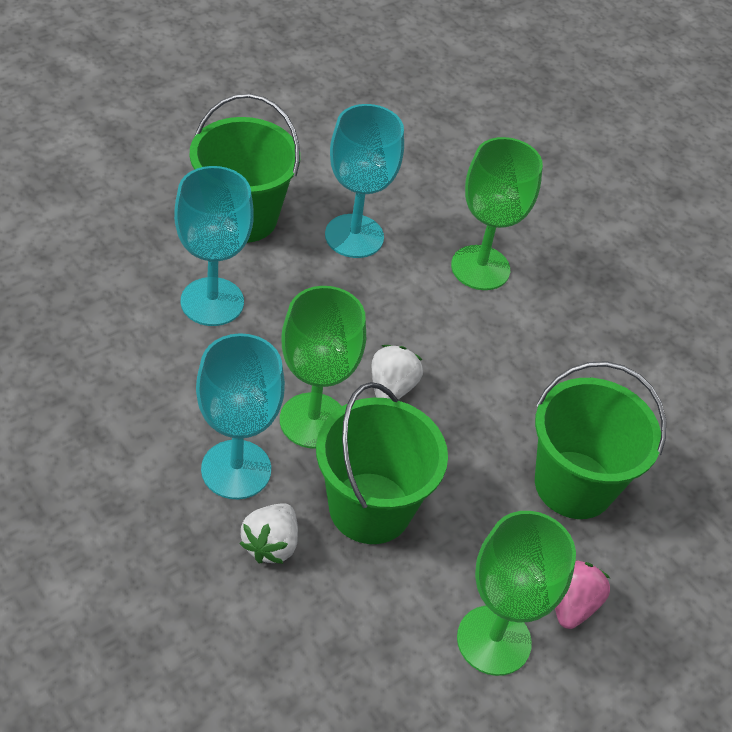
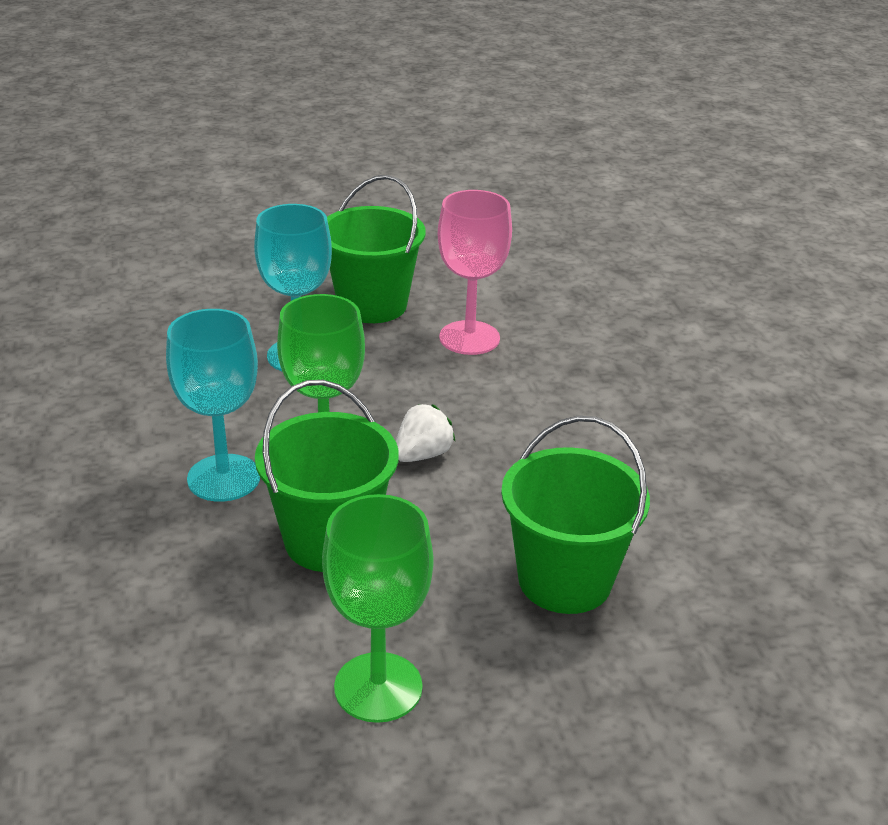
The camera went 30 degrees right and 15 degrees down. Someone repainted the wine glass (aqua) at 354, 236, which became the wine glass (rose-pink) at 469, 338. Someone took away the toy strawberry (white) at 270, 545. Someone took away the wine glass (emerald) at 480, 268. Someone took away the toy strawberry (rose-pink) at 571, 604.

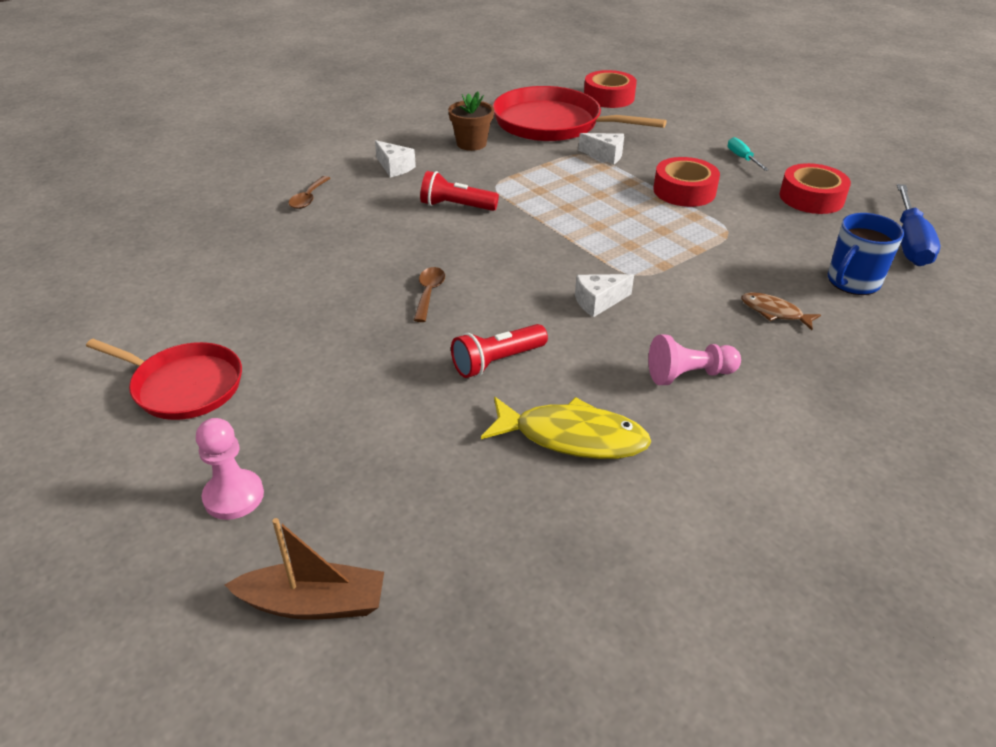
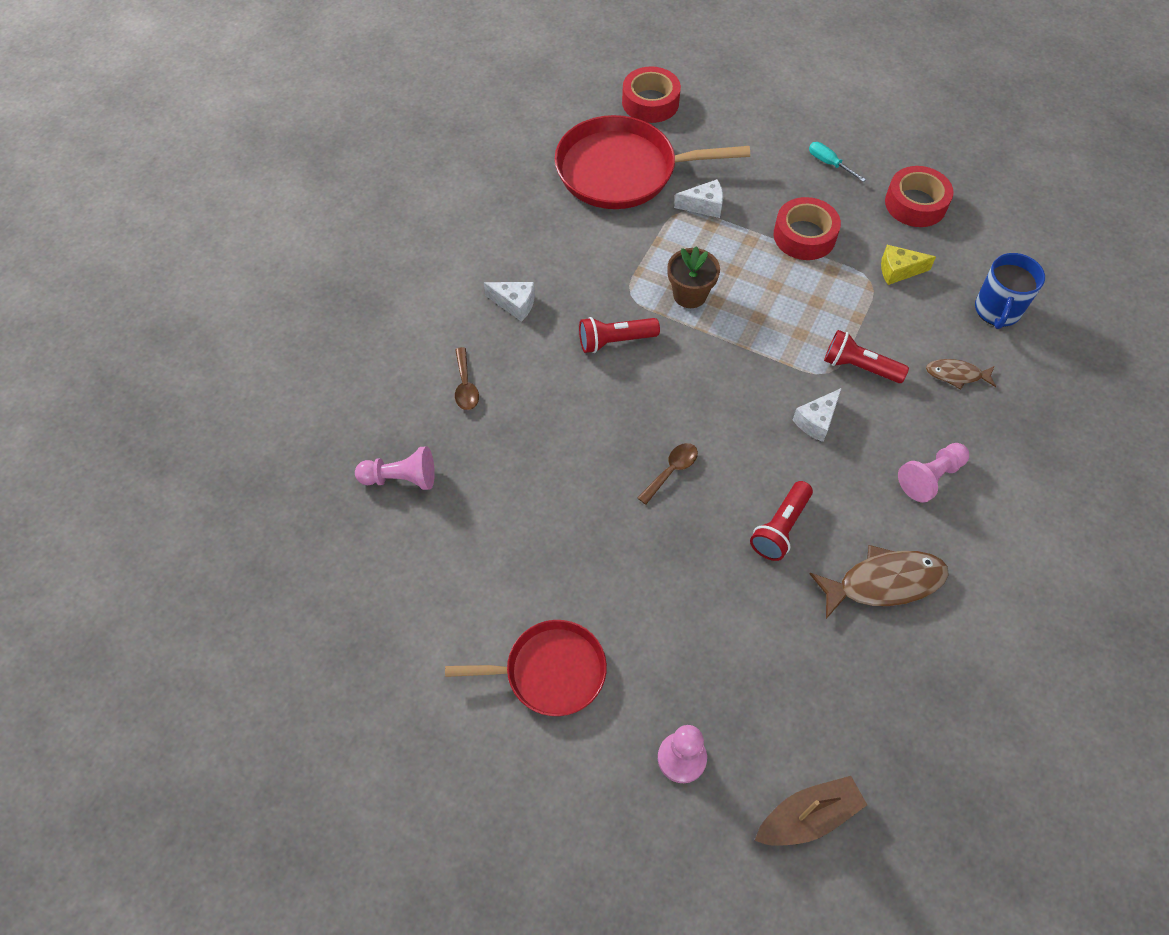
The camera went 25 degrees left and 20 degrees up. Someone put down the chess pawn (rose-pink) at 401, 478. Someone rotated the spoon (dark brown) at 429, 293 by 60 degrees clockwise. Someone carried the plant pot (dark brown) from 471, 144 to 689, 295. Someone repainted the fish (golden) at 572, 437, which became the fish (dark brown) at 884, 582. Someone put down the torch (scarlet) at 859, 367. Someone put down the cheese wedge (golden) at 898, 271. Someone took away the hand screwdriver (cobalt) at 910, 242.

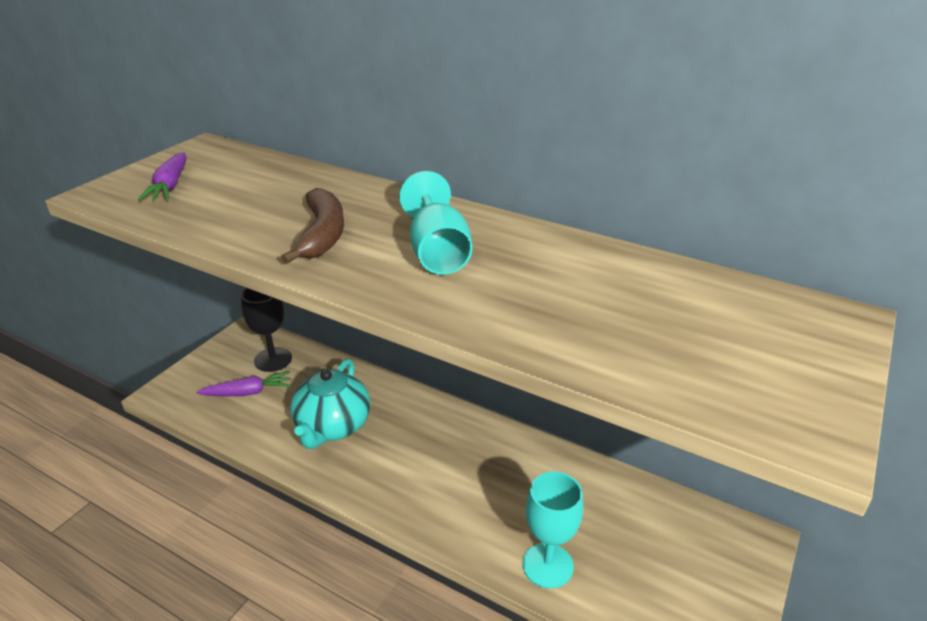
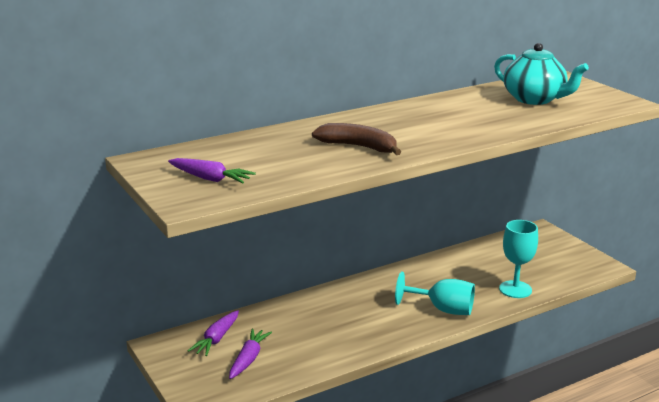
The camera went 60 degrees left and 10 degrees down. Someone swapped the wine glass (jet-black) at 273, 359 for the root vegetable (royal purple) at 216, 339. Someone carried the wine glass (aqua) from 437, 252 to 443, 309. Someone carried the china teapot (aqua) from 332, 426 to 534, 99.

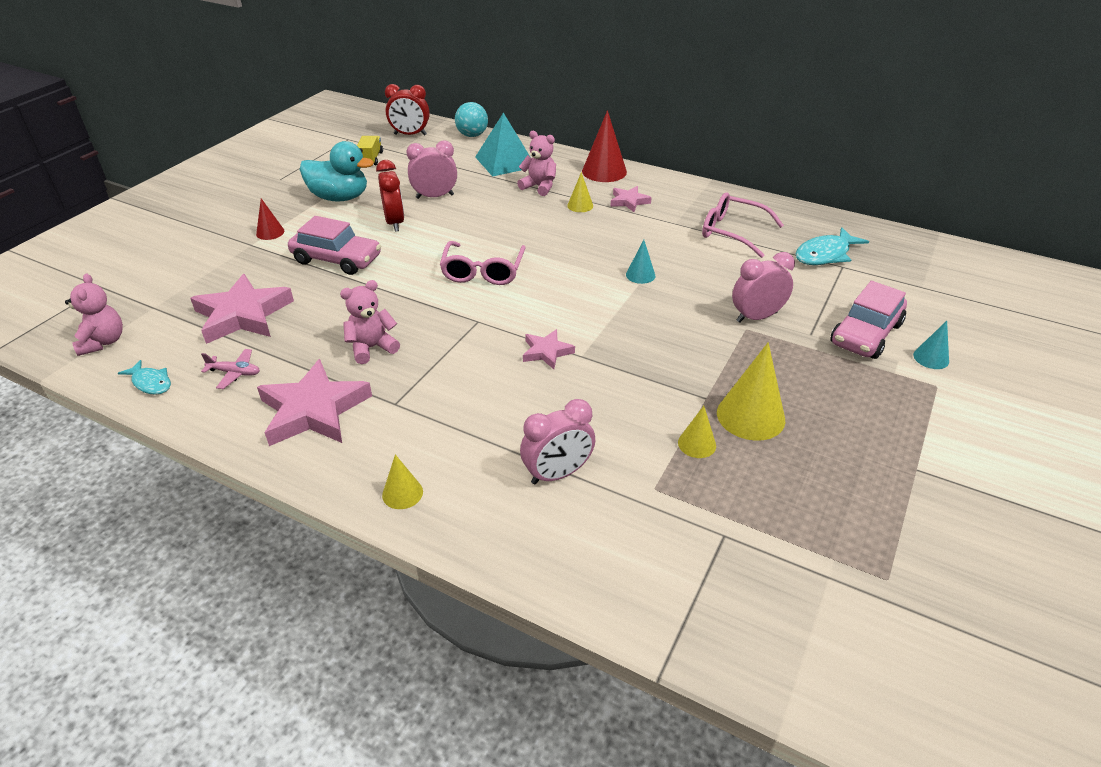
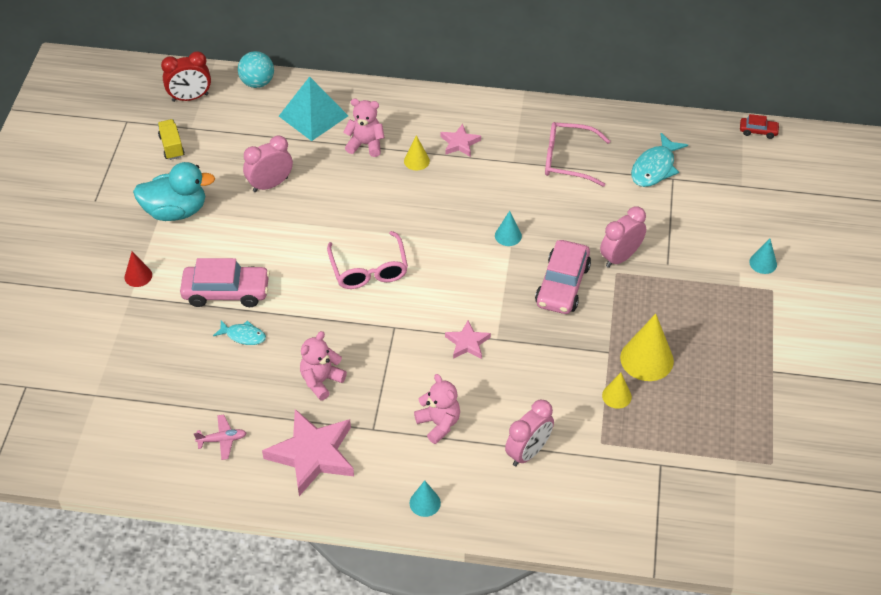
The camera went 20 degrees left and 10 degrees up. Someone carried the fish (aqua) from 151, 383 to 243, 336. Someone repainted the cone shape (golden) at 402, 493, which became the cone shape (aqua) at 425, 503. Someone carried the stuffed bear (rose-pink) from 103, 342 to 439, 424. Someone carried the toy car (rose-pink) from 866, 334 to 562, 285. Someone put down the toy car (scarlet) at 758, 131. Someone took away the five-pointed star (rose-pink) at 243, 315. Someone took away the clock (scarlet) at 395, 222. Someone took away the cone shape (scarlet) at 604, 171.

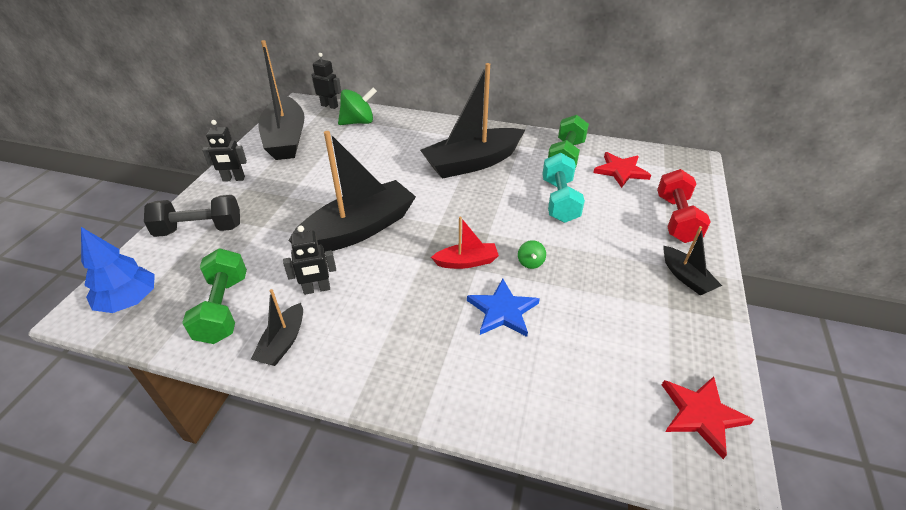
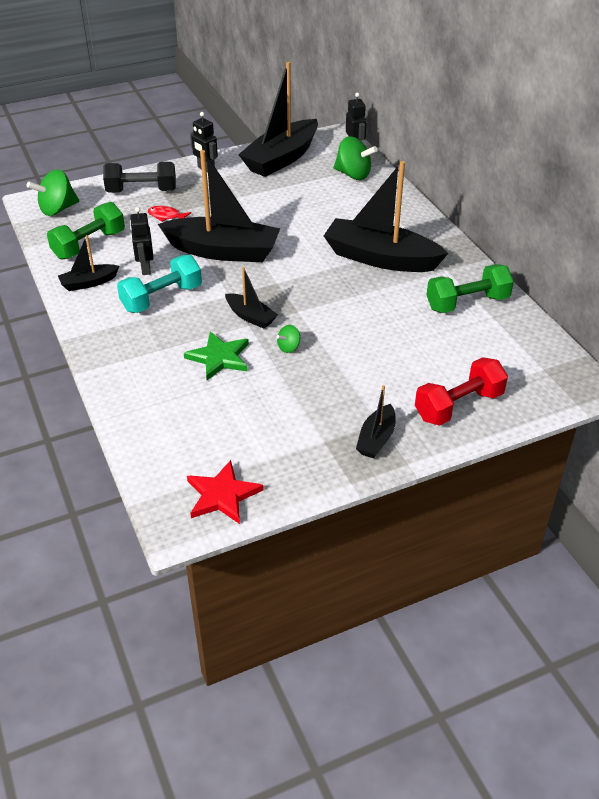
The camera went 50 degrees right and 0 degrees up. Someone swapped the tree (cobalt) at 129, 301 for the toy top (emerald) at 57, 209. Someone rotated the hand weight (jet-black) at 200, 229 by 45 degrees counterclockwise. Someone carried the hand weight (aqua) from 559, 200 to 162, 298. Someone rotated the robot (jet-black) at 317, 289 by 45 degrees clockwise. Someone put down the fish (scarlet) at 166, 216. Someone repainted the five-pointed star (cobalt) at 503, 311, which became the five-pointed star (emerald) at 219, 358. Someone repainted the boat (scarlet) at 466, 262, which became the boat (jet-black) at 250, 316. Someone took away the five-pointed star (scarlet) at 621, 171.

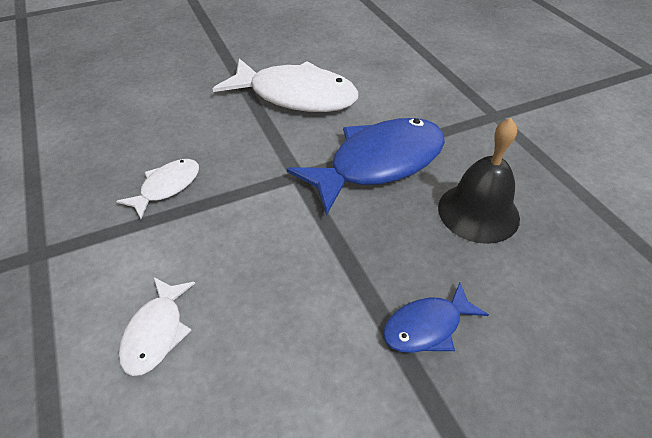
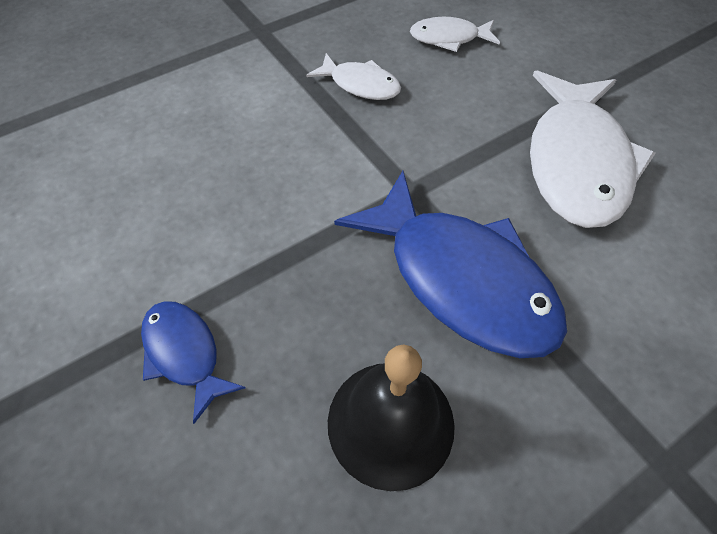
The camera went 80 degrees right and 10 degrees up. Someone carried the fish (white) from 156, 332 to 449, 38.

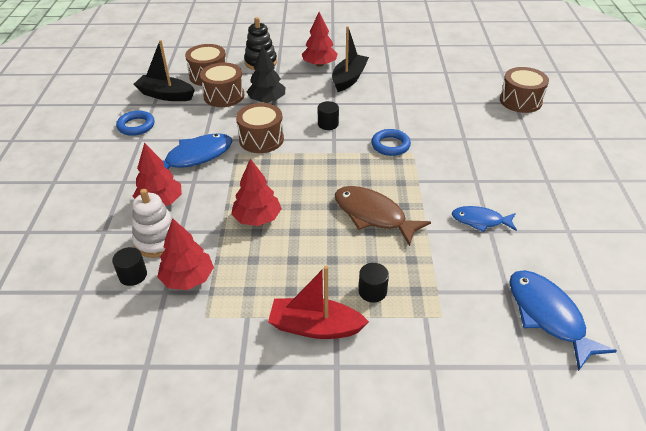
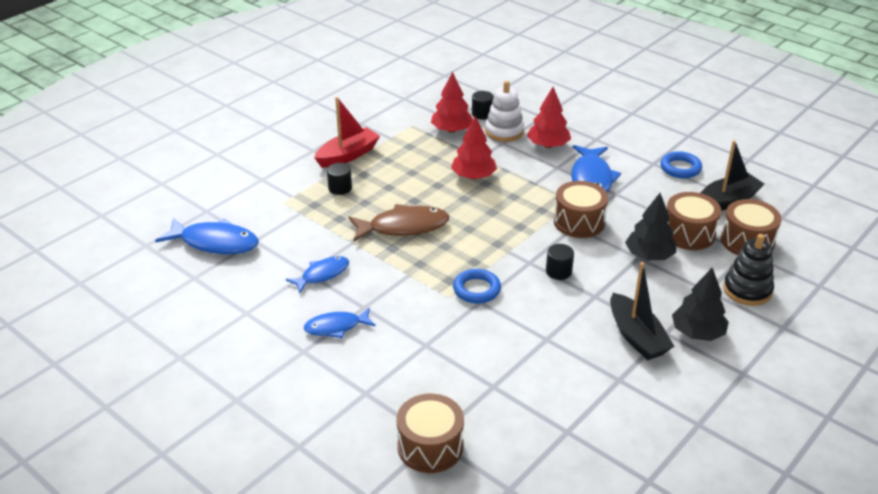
The camera went 130 degrees right and 5 degrees down. Someone put down the fish (cobalt) at 336, 327. Someone repainted the tree (scarlet) at 319, 64, which became the tree (jet-black) at 697, 333.

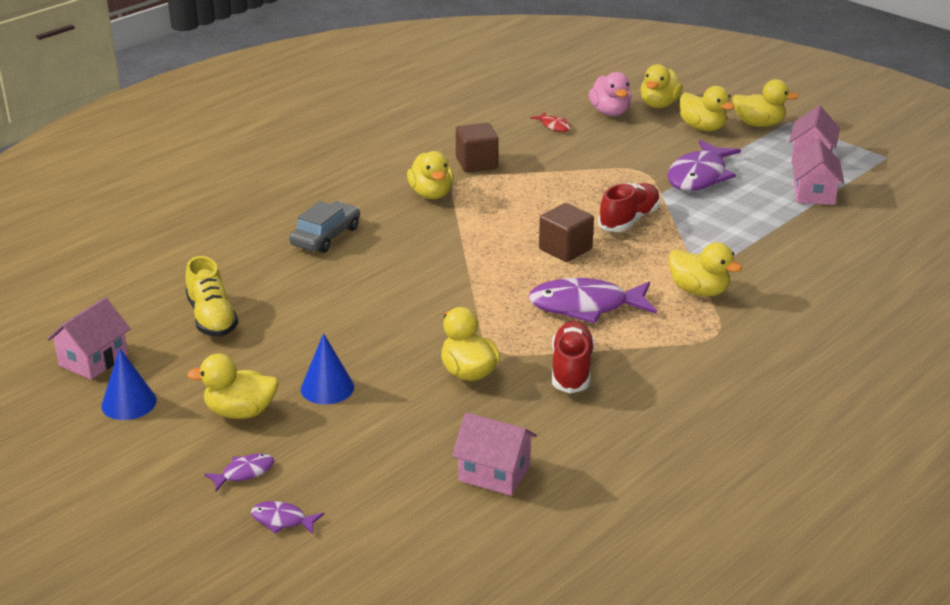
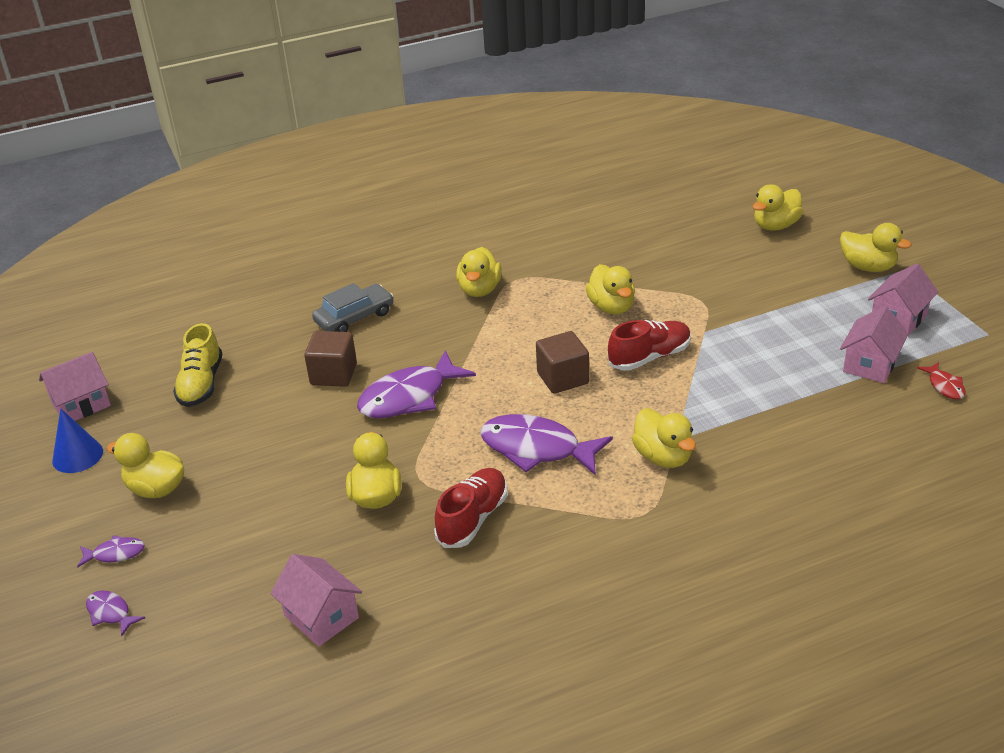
The camera went 25 degrees right and 5 degrees up. Someone carried the block (dark brown) from 476, 163 to 333, 374. Someone carried the fish (royal purple) from 699, 176 to 409, 397. Someone carried the toy duck (golden) from 702, 128 to 611, 307. Someone carried the fish (scarlet) from 554, 126 to 944, 386. Someone took away the cone shape (cobalt) at 327, 388. Someone took away the toy duck (rose-pink) at 610, 112.

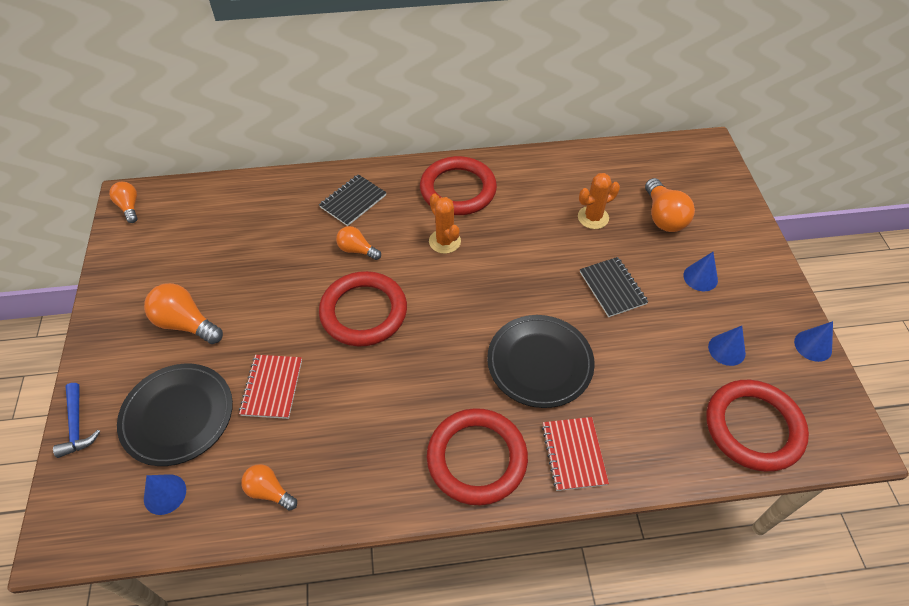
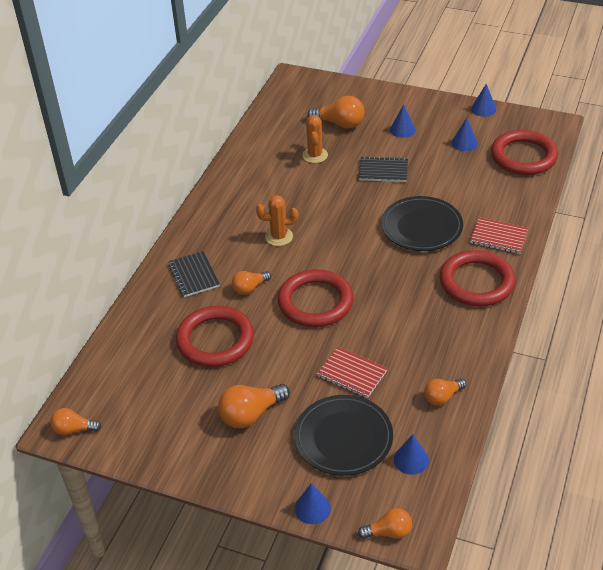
The camera went 60 degrees left and 10 degrees down. Someone carried the torus (scarlet) from 458, 190 to 215, 340. Someone swapped the carpenter's hammer (cobalt) at 77, 426 for the cone shape (cobalt) at 312, 508. Someone put down the bulb (orange-coloured) at 388, 532.

